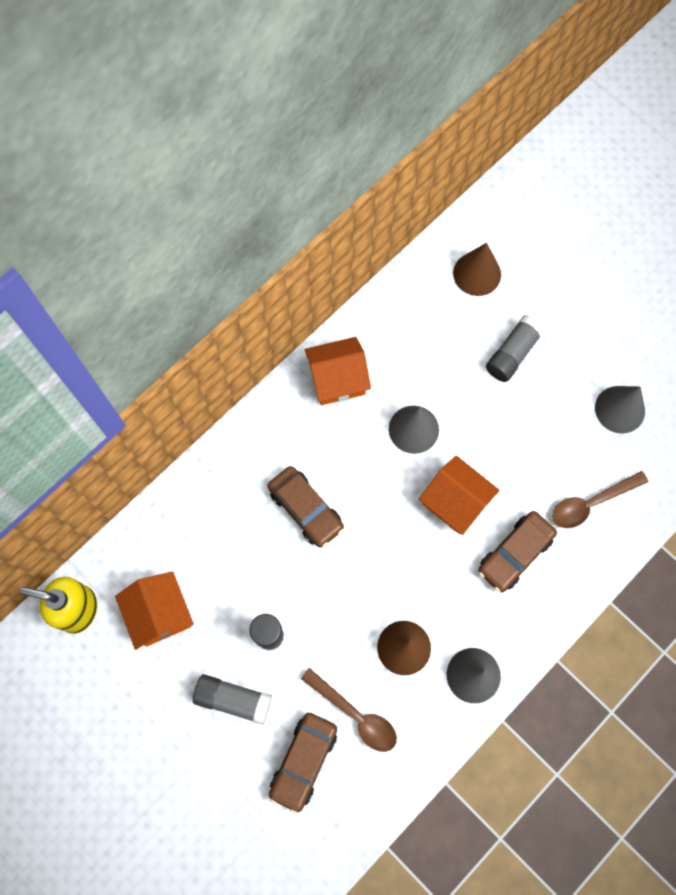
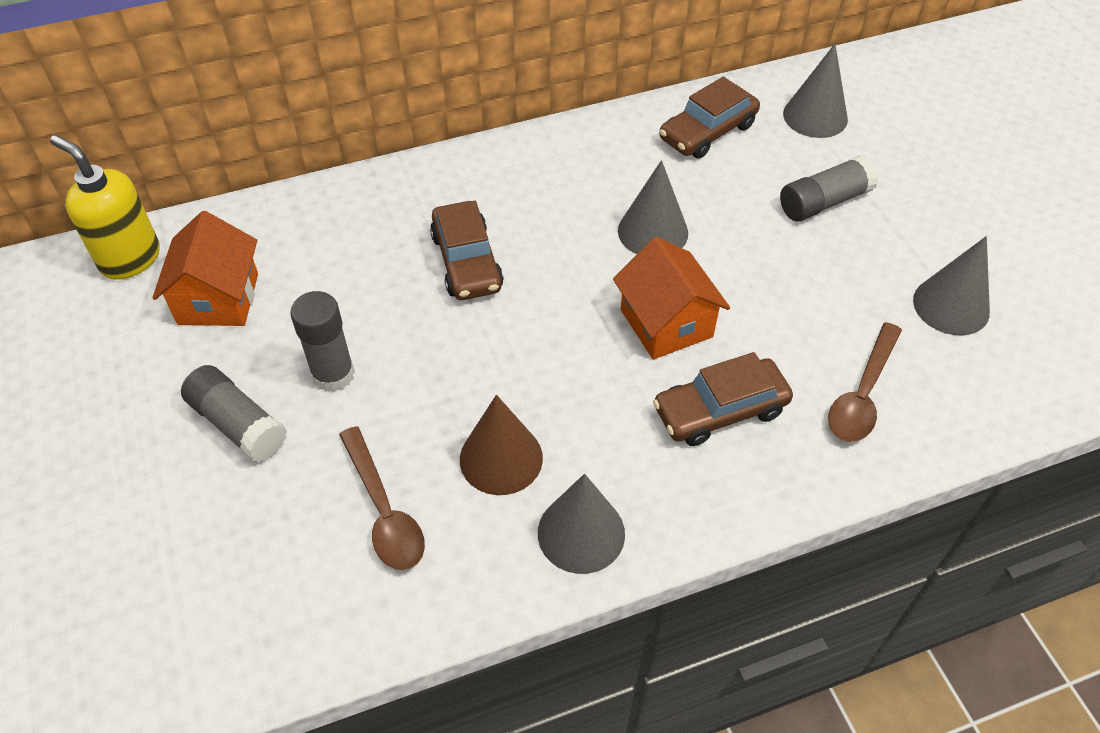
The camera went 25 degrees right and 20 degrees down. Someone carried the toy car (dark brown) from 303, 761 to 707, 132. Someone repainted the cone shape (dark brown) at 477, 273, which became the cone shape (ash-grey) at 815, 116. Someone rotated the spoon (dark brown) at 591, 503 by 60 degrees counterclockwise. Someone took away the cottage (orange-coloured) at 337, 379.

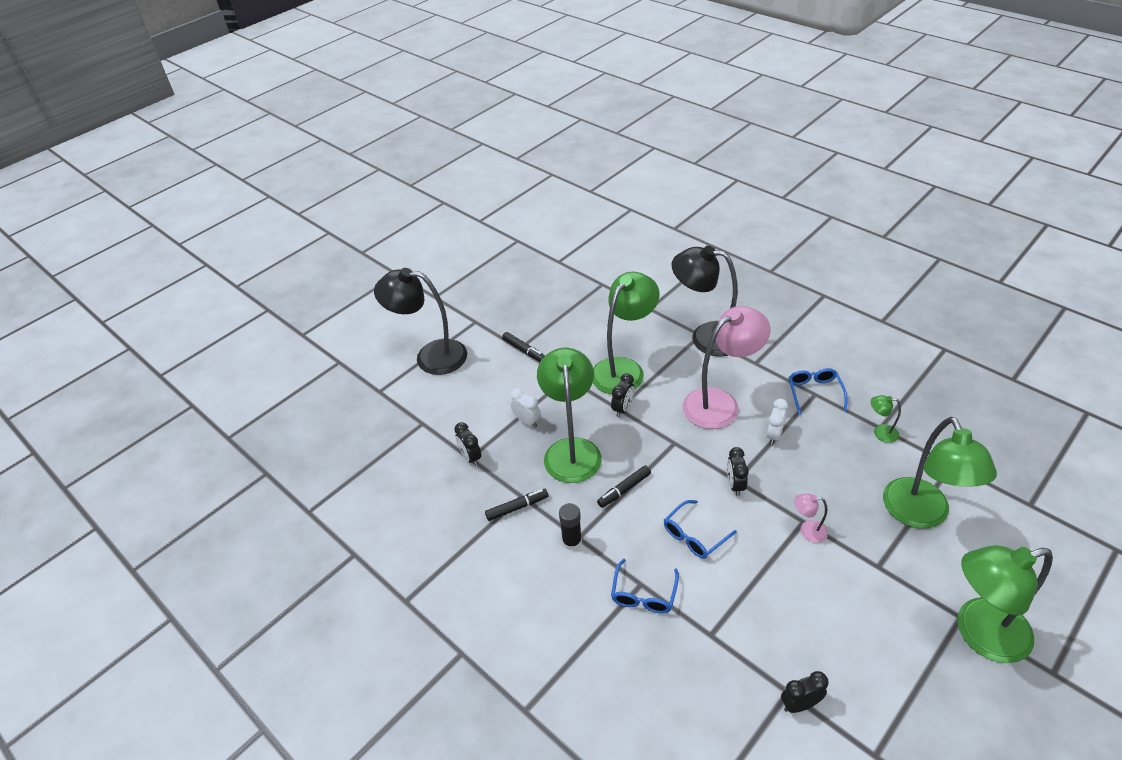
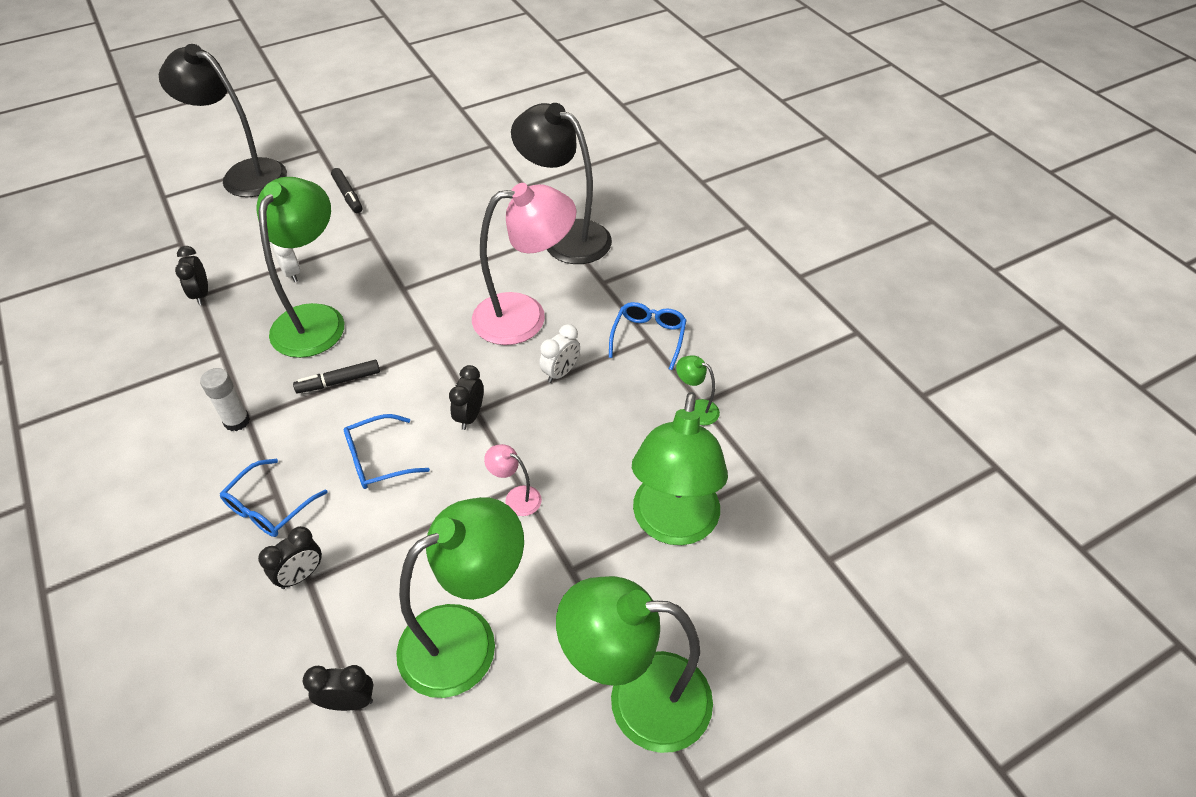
The camera went 15 degrees right and 5 degrees up. Someone repainted the stick of glue (jet-black) at 572, 541, which became the stick of glue (white) at 237, 421. Someone carried the clock (jet-black) from 623, 409 to 301, 575. Someone carried the lamp (emerald) from 624, 369 to 466, 638. Someone took away the marker pen (jet-black) at 517, 507.

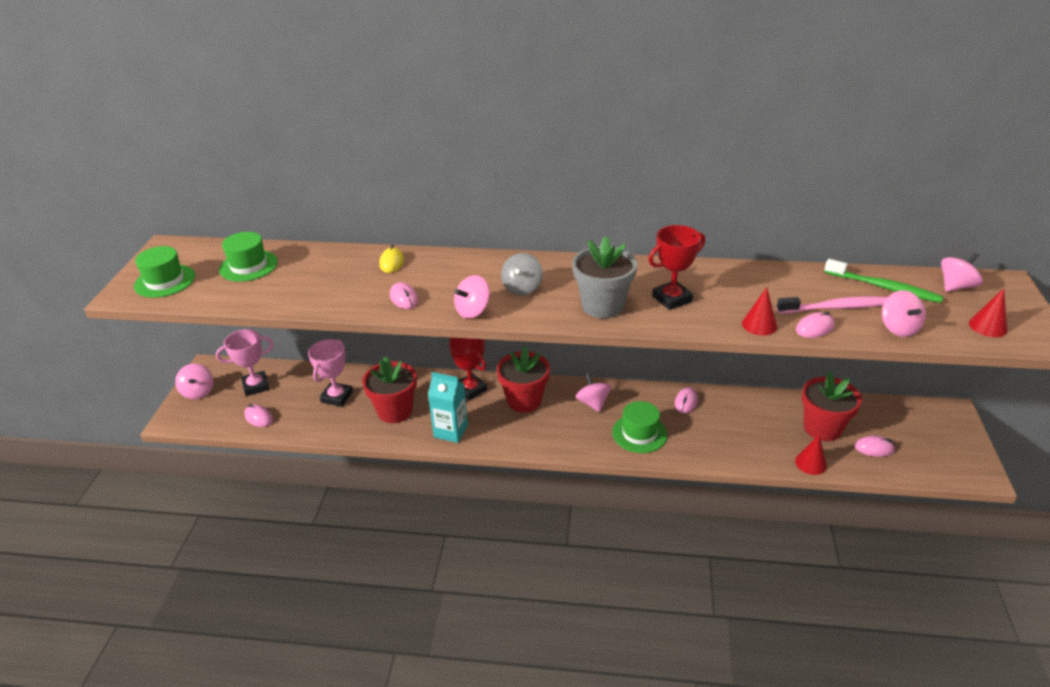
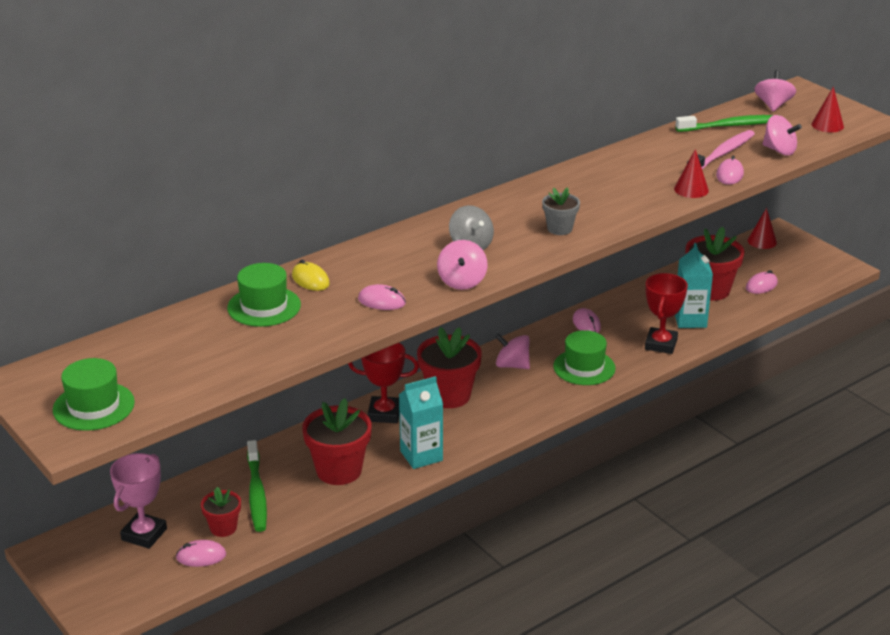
The camera went 45 degrees left and 5 degrees down. Someone put down the plant pot (scarlet) at 223, 528. Someone carried the hat (emerald) from 248, 266 to 264, 306. Someone swapped the trophy (rose-pink) at 337, 397 for the tooth brush (emerald) at 256, 493. Someone scaled the plant pot (ash-grey) at 602, 306 by 0.56. Someone carried the trophy (scarlet) from 672, 299 to 661, 344. Someone put down the carton (aqua) at 690, 320. Someone carried the cone shape (scarlet) from 810, 463 to 762, 241. Someone took away the toy top (rose-pink) at 198, 392.

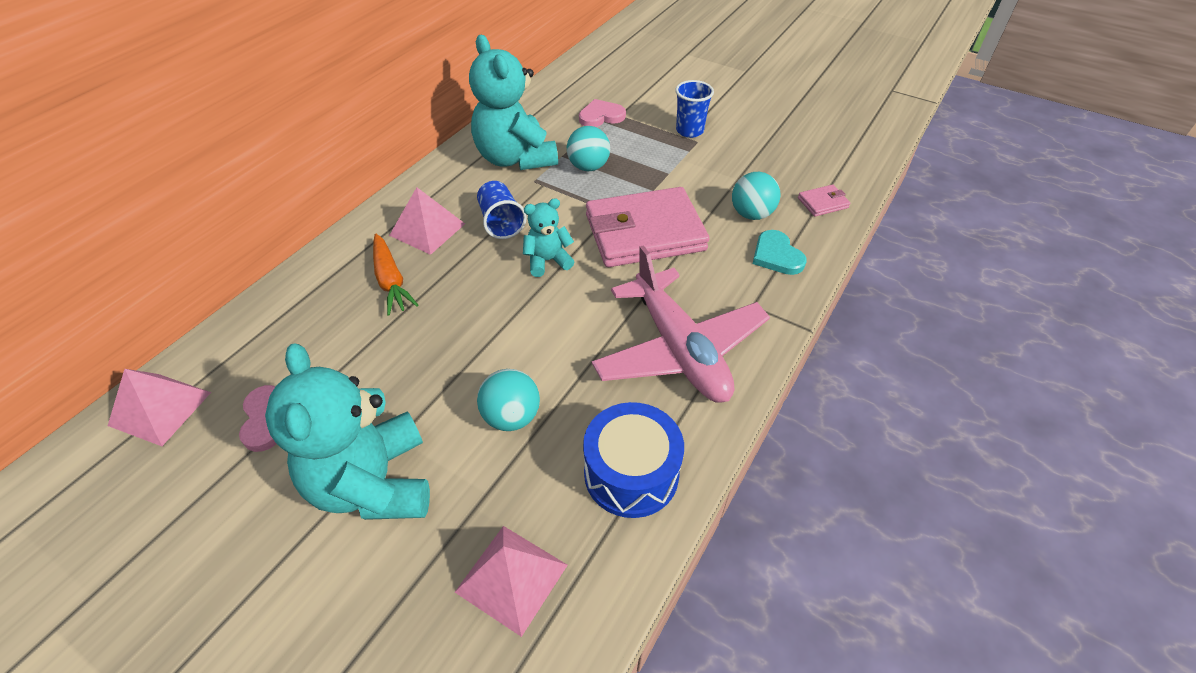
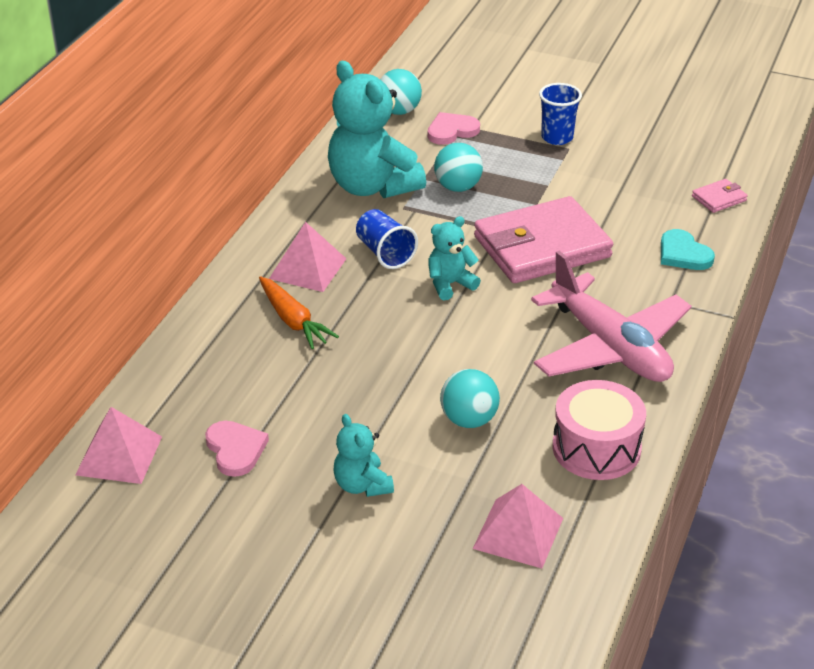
The camera went 10 degrees left and 10 degrees down. Someone scaled the stuffed bear (aqua) at 373, 483 by 0.50. Someone carried the ball (aqua) from 751, 214 to 399, 111. Someone repainted the toy drum (cobalt) at 631, 473, which became the toy drum (rose-pink) at 596, 448.

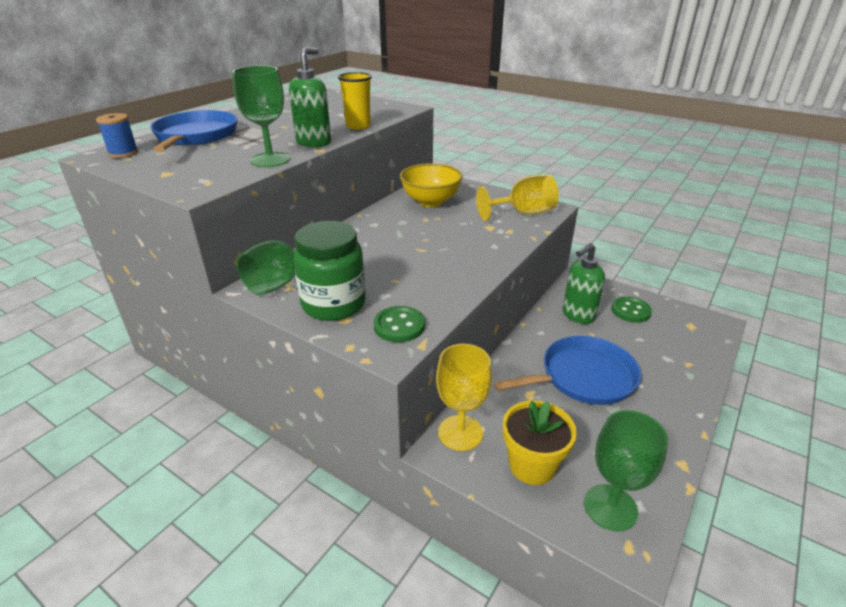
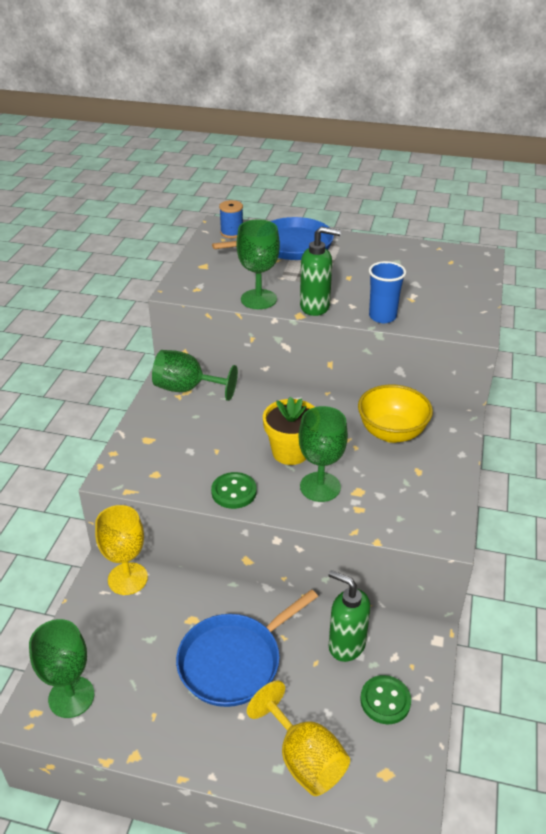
The camera went 70 degrees right and 5 degrees up. Someone rotated the pan (cobalt) at 583, 377 by 90 degrees clockwise. Someone carried the sewing button (emerald) from 399, 326 to 234, 492. Someone carried the wine glass (golden) from 523, 213 to 304, 758. Someone carried the plant pot (golden) from 532, 465 to 290, 452. Someone put down the wine glass (emerald) at 320, 487. Someone repainted the cup (golden) at 358, 126, which became the cup (cobalt) at 382, 317. Someone took away the preserve jar (emerald) at 333, 304.

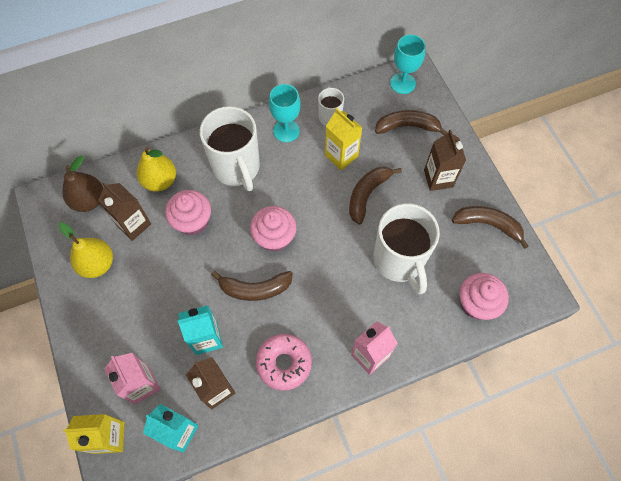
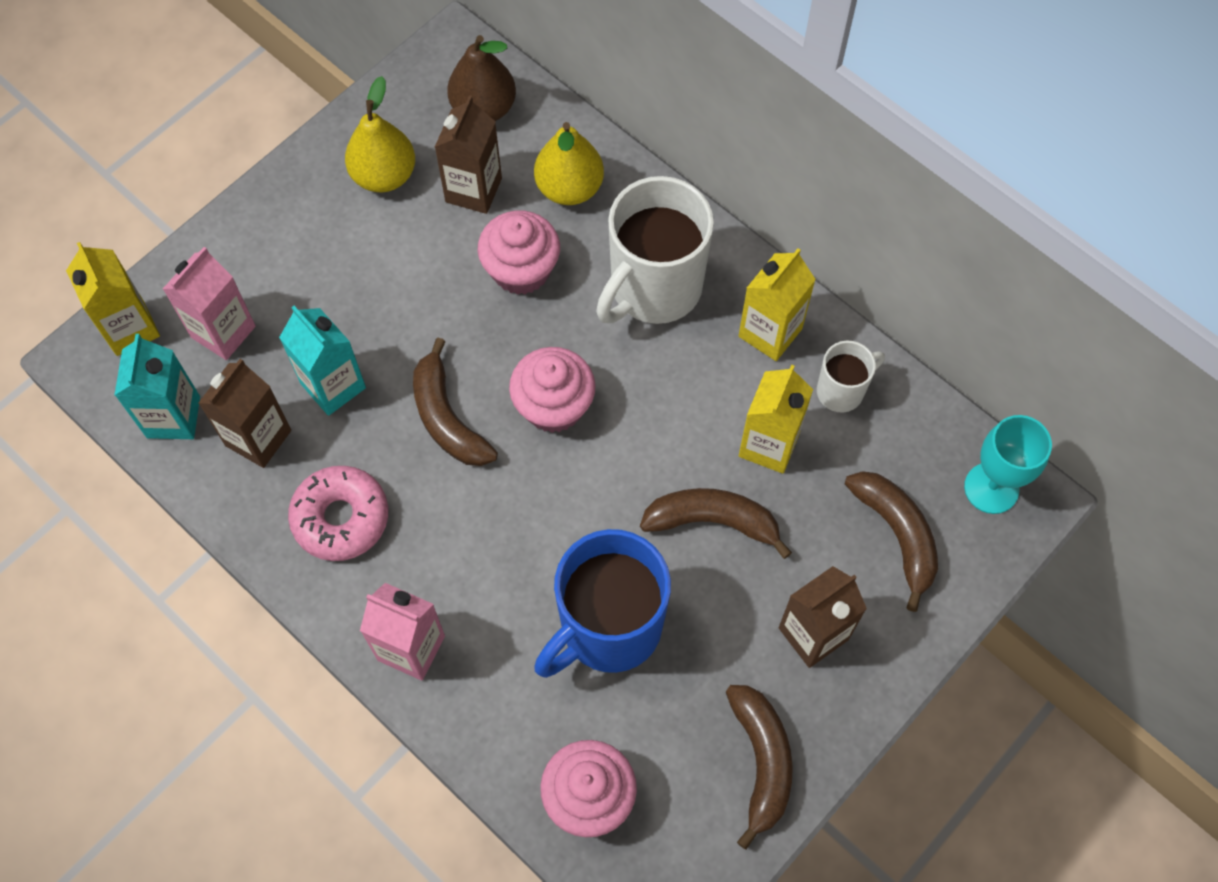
The camera went 65 degrees right and 0 degrees up. Someone repainted the coffee mug (white) at 399, 261, which became the coffee mug (cobalt) at 608, 628. Someone swapped the wine glass (aqua) at 286, 131 for the carton (golden) at 770, 332.

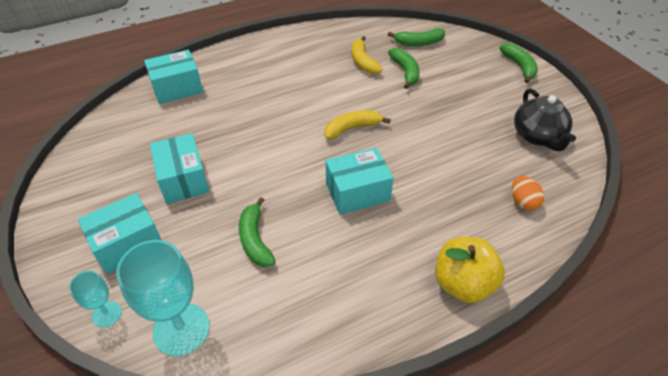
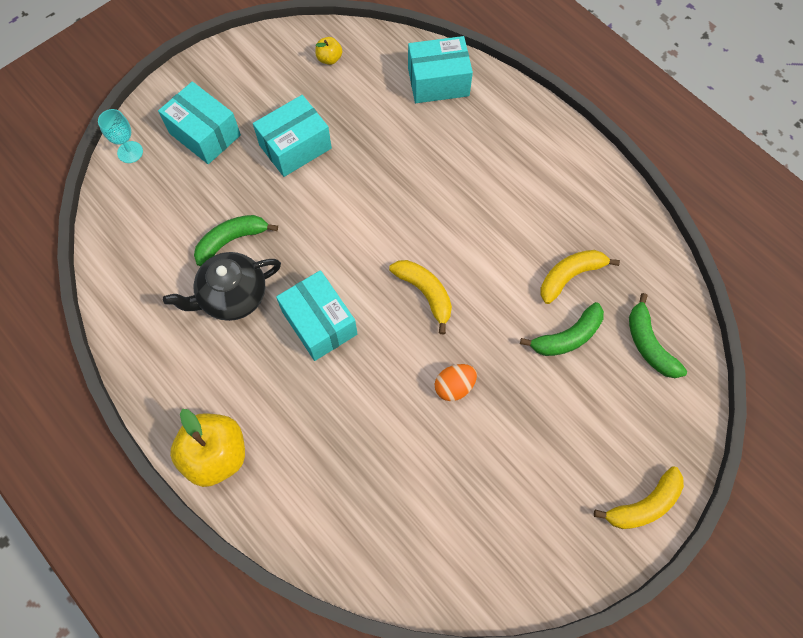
The camera went 75 degrees right and 20 degrees up. Someone carried the china teapot (jet-black) from 537, 136 to 232, 296. Someone put down the apple (golden) at 329, 59. Someone rotated the parcel (aqua) at 177, 88 by 60 degrees counterclockwise. Someone carried the egg (orange-coloured) from 523, 202 to 454, 386. Someone repainted the banana (emerald) at 519, 66, which became the banana (golden) at 644, 505. Someone took away the wine glass (aqua) at 181, 329.

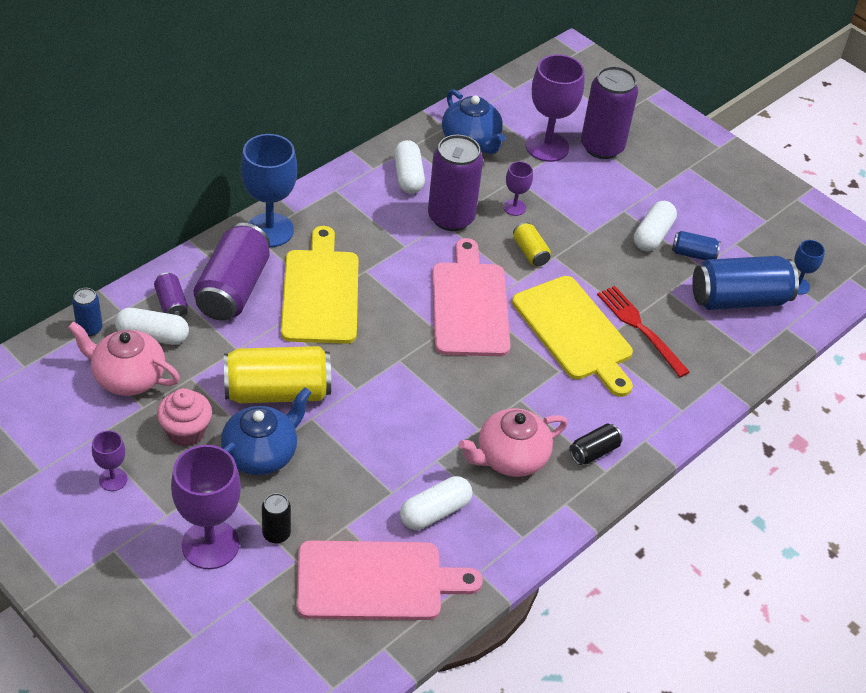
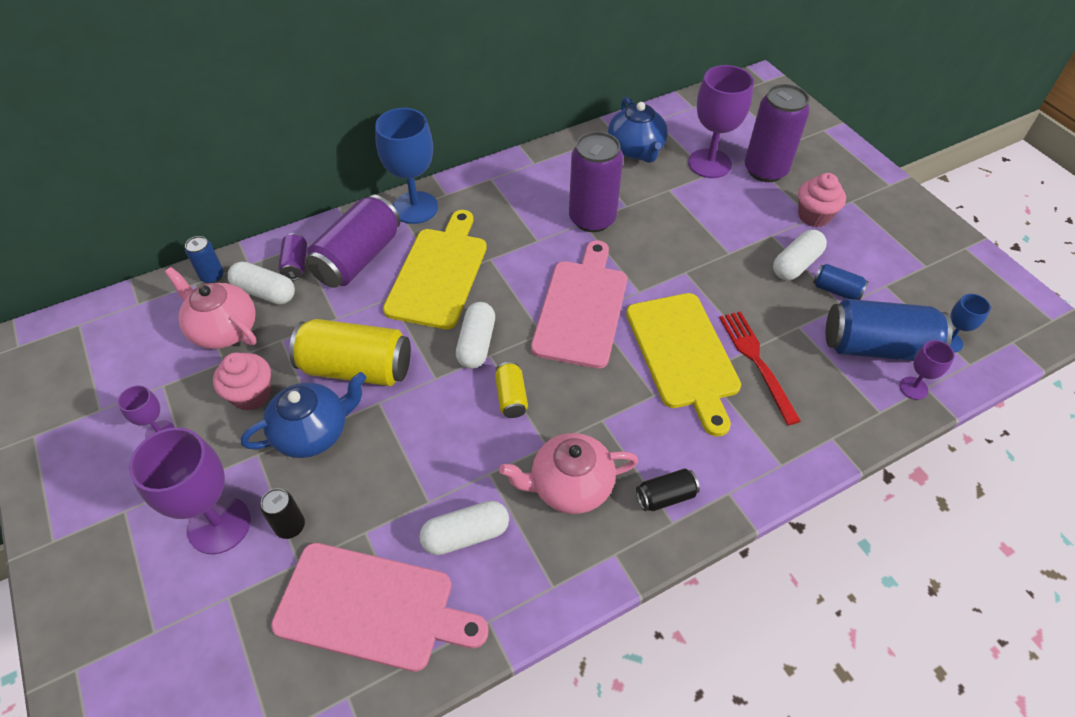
The camera went 20 degrees right and 5 degrees up. Someone carried the pill shape (white) from 408, 176 to 476, 344. Someone carried the soda can (golden) from 530, 252 to 511, 397. Someone put down the cupcake (rose-pink) at 814, 216. Someone carried the wine glass (royal purple) from 514, 207 to 913, 388.

